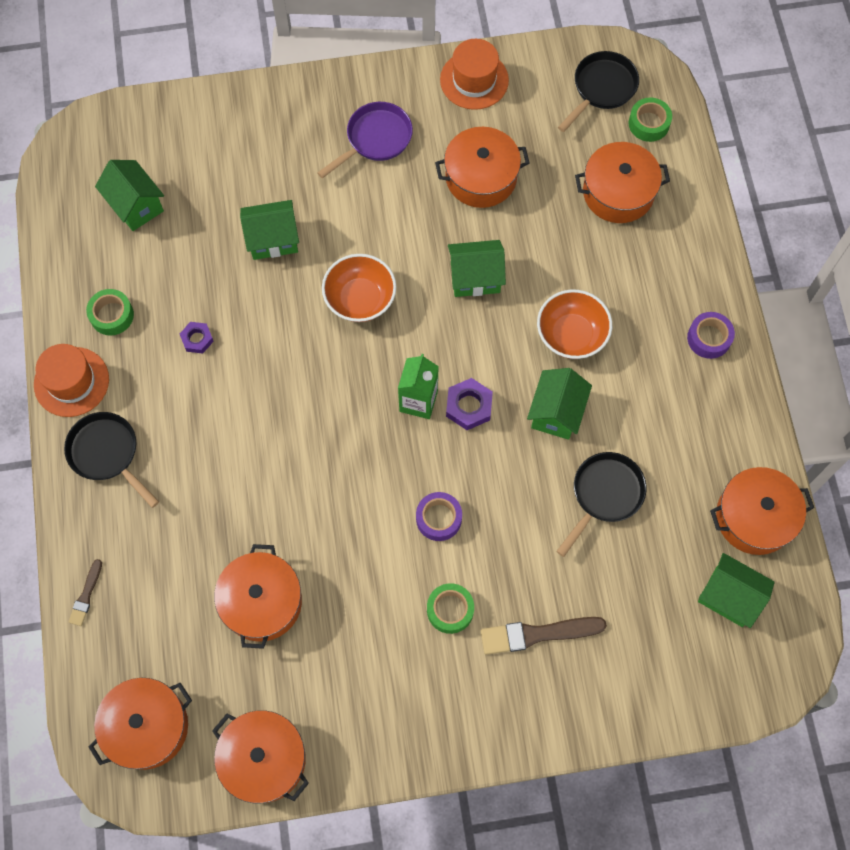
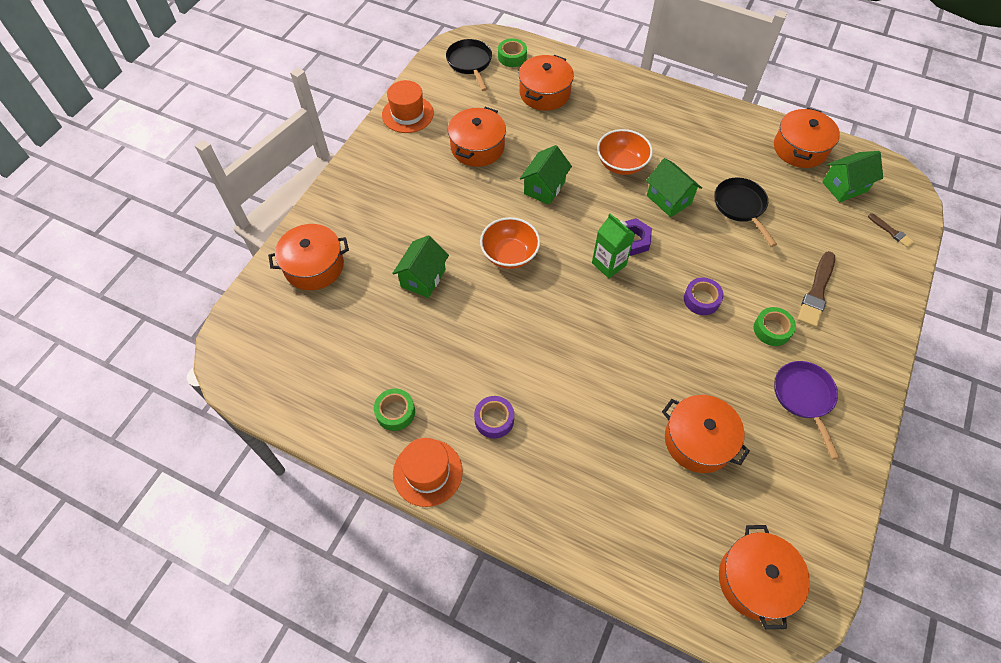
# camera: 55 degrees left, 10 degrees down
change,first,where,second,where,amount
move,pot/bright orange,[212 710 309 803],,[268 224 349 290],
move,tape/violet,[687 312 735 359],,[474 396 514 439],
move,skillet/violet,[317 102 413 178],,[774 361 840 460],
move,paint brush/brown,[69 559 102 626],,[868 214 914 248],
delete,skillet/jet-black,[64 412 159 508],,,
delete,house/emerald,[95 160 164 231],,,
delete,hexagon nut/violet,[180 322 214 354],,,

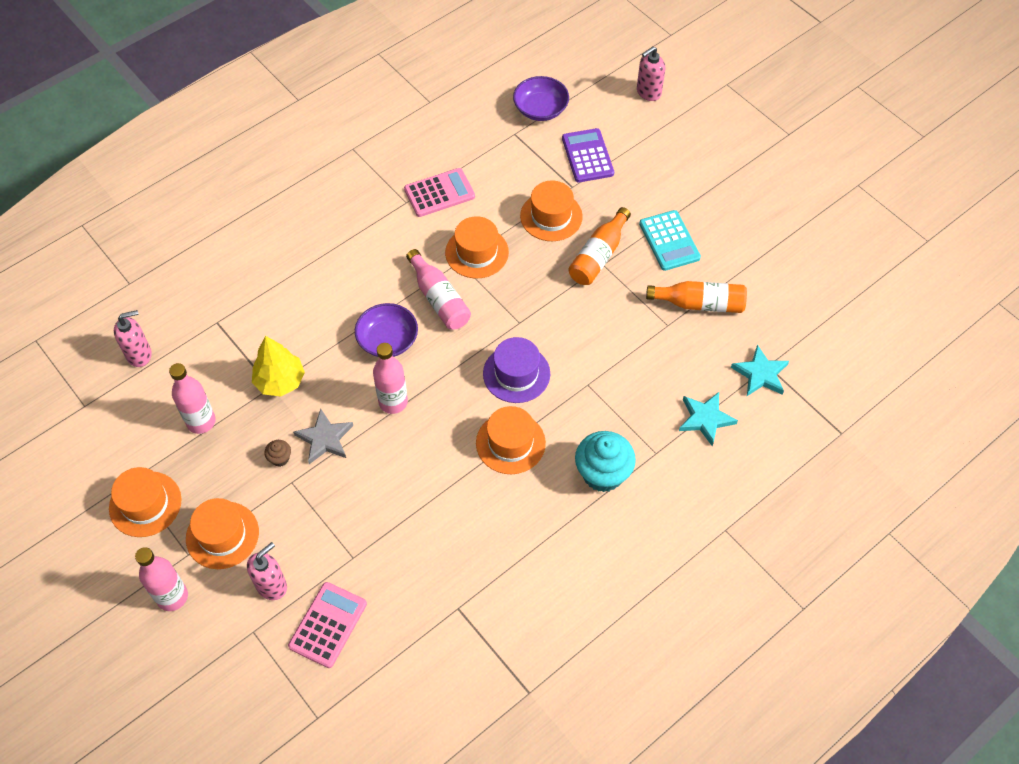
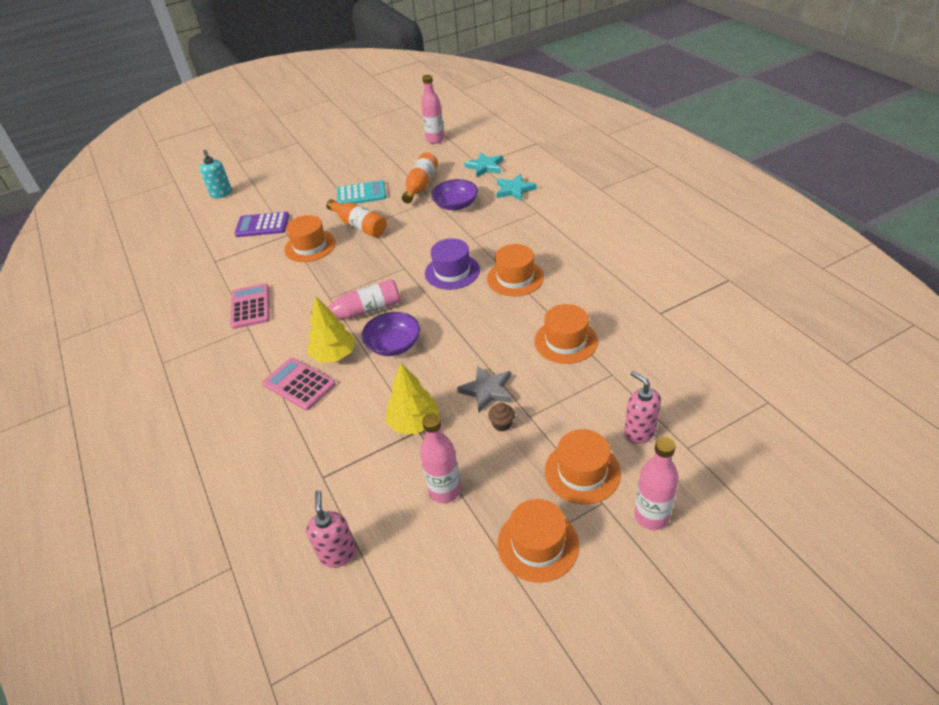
# camera: 75 degrees left, 15 degrees down
change,first,where,second,where,amount
recolor,soap pump/rosy,[637 47 665 101],soap pump/aqua,[200 150 232 199],
move,calculator/rosy,[288 582 367 668],,[262 358 336 410],
insert,,,toy tree/golden,[307 296 356 363],
move,drink bottle/rosy,[373 343 408 414],,[421 75 444 144],
move,serving bowl/violet,[513 76 569 121],,[431 179 478 210],
move,top hat/bright orange,[445 216 509 278],,[534 304 598 364],
delete,muffin/aqua,[575 431 636 492],,,

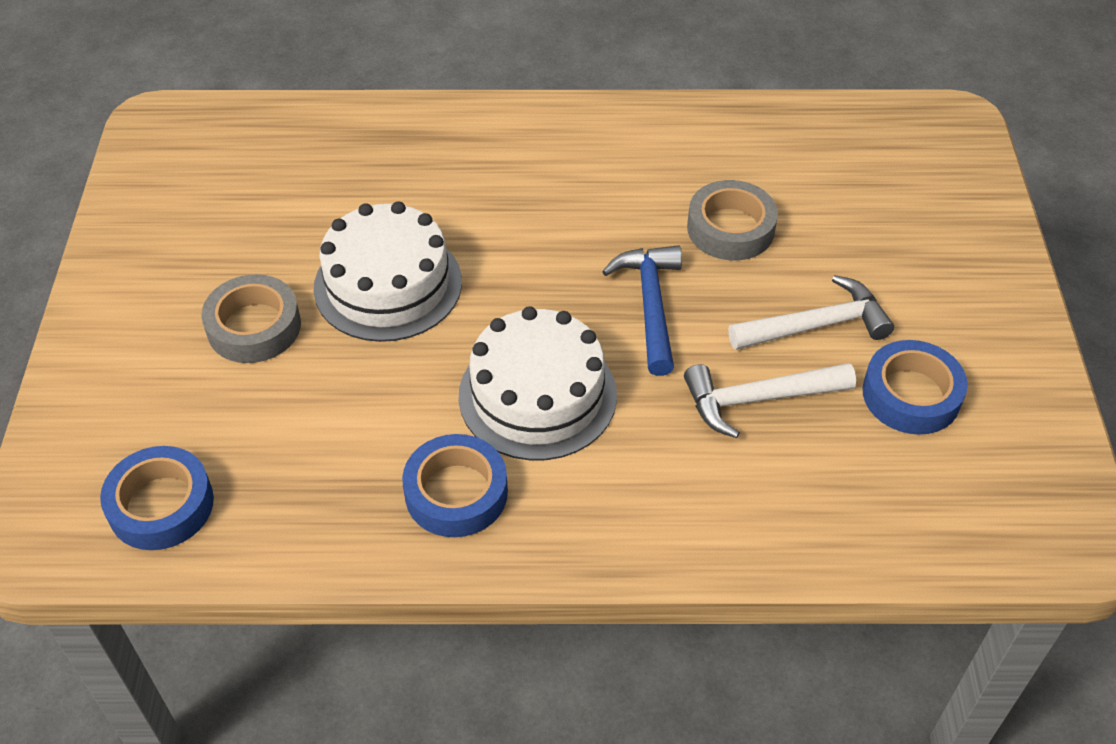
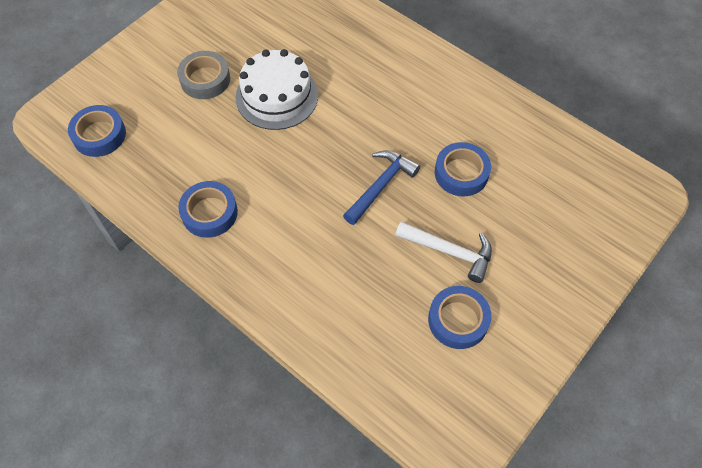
# camera: 40 degrees right, 10 degrees up
change,first,where,second,where,amount
recolor,tape/ash-grey,[687 180 778 260],tape/royal blue,[435 142 491 197],
delete,layer cake/white,[459 306 617 460],,,
delete,hammer/white,[684 363 856 438],,,

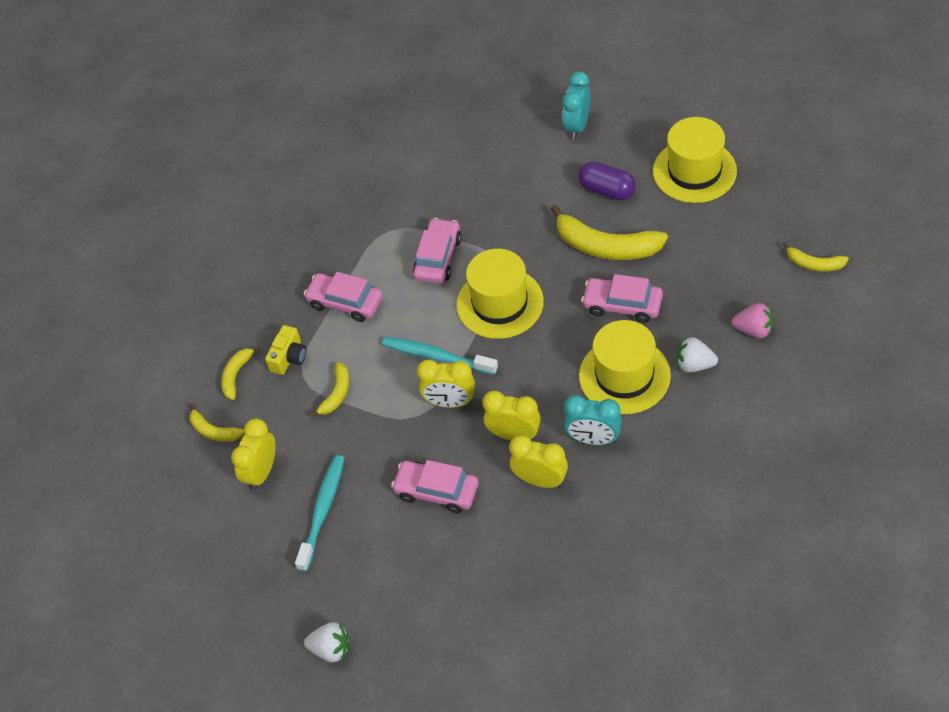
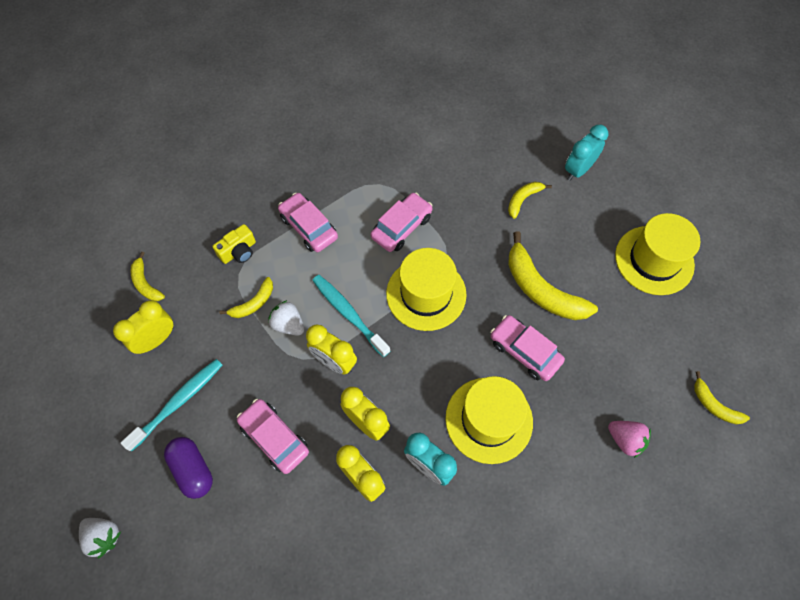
# camera: 20 degrees right, 10 degrees up
change,first,where,second,where,amount
move,capsule/violet,[578 161 636 200],,[164 437 213 499],
move,toy strawberry/white,[676 336 718 372],,[268 300 304 336],
move,banana/golden,[221 346 261 400],,[508 182 552 219],

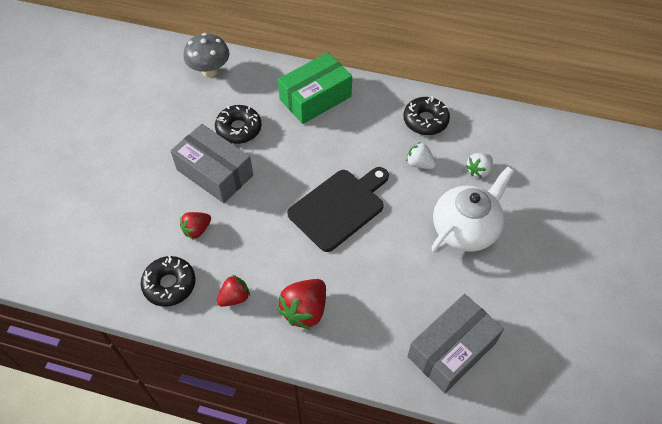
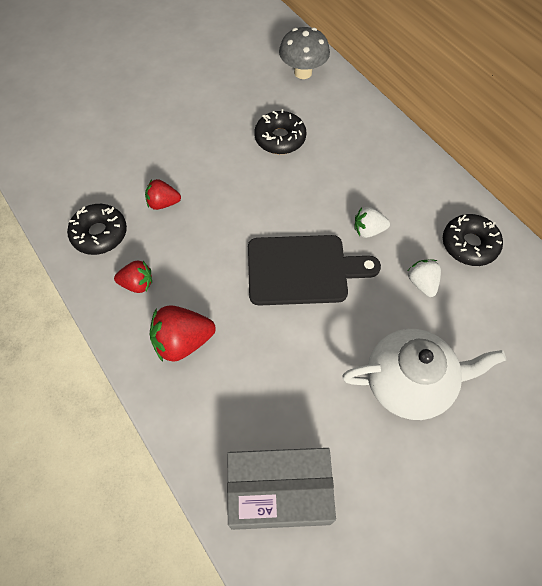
# camera: 40 degrees right, 5 degrees up
change,first,where,second,where,amount
move,toy strawberry/white,[465 153 493 178],,[354 207 390 238],
delete,package/ash-grey,[170 124 253 203],,,
delete,package/emerald,[278 52 352 124],,,

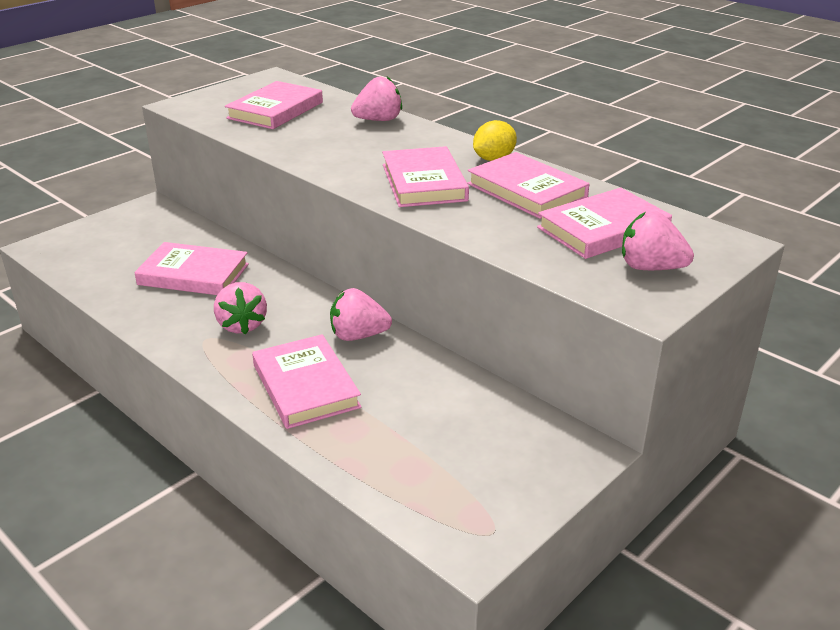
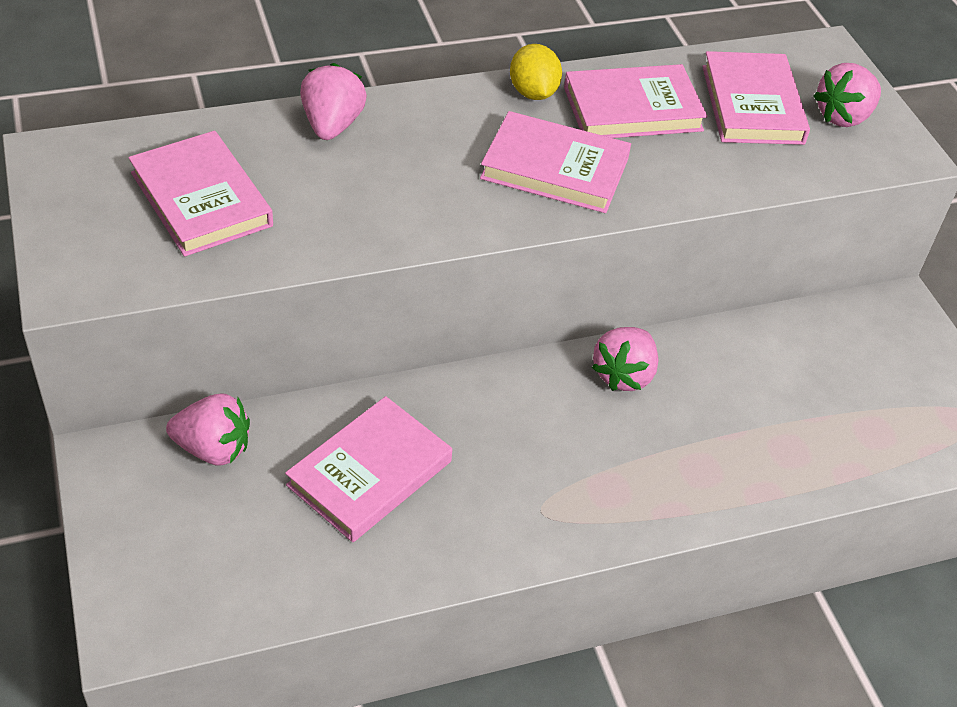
# camera: 65 degrees left, 15 degrees up
change,first,where,second,where,amount
move,toy strawberry/rosy,[214 282 267 335],,[166 394 250 466],
delete,book/rosy,[252 334 361 429],,,

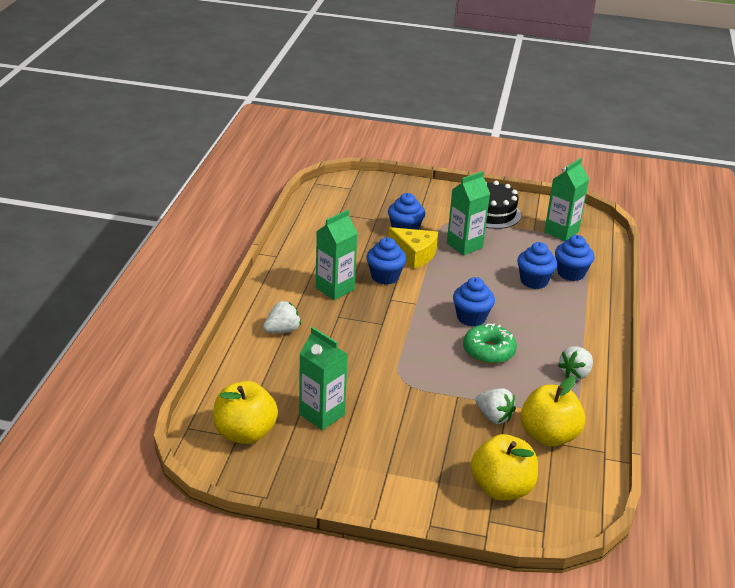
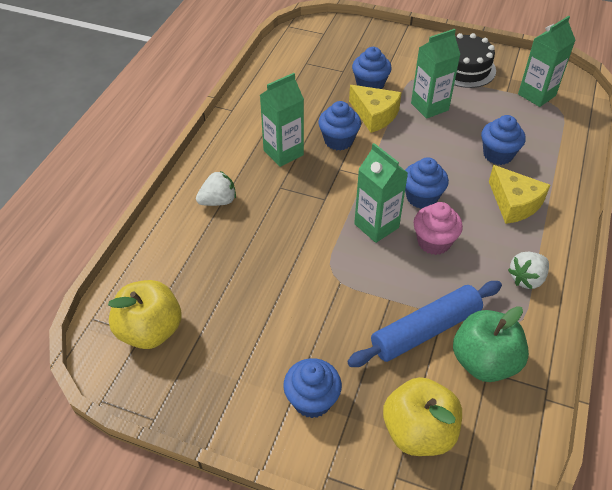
# camera: 10 degrees right, 15 degrees up
change,first,where,second,where,amount
move,muffin/royal blue,[555 235 595 281],,[283 358 342 418],
replace,toy strawberry/white,[476 388 516 424],rolling pin/royal blue,[347 281 502 367],
move,milk carton/emerald,[299 327 348 430],,[354 143 408 243],
replace,donut/emerald,[463 324 517 364],muffin/rosy,[414 202 463 255],
recolor,apple fruit/golden,[521 376 585 447],apple fruit/emerald,[453 306 529 382],
insert,,,piece of cheese/golden,[489 165 550 224],

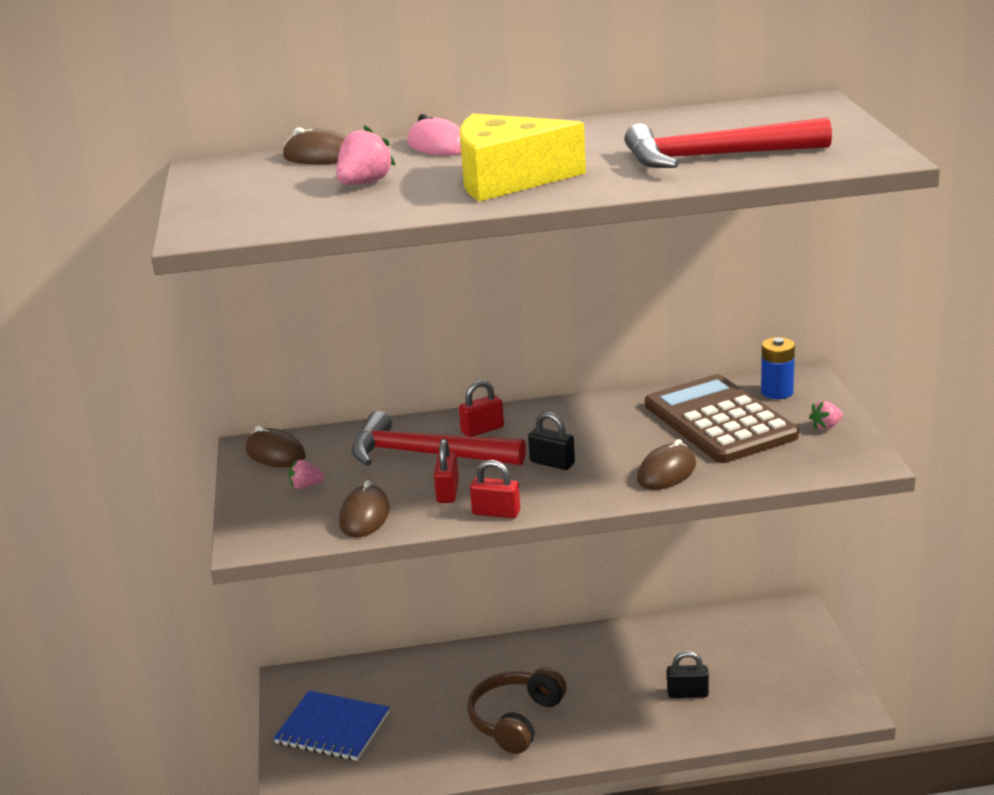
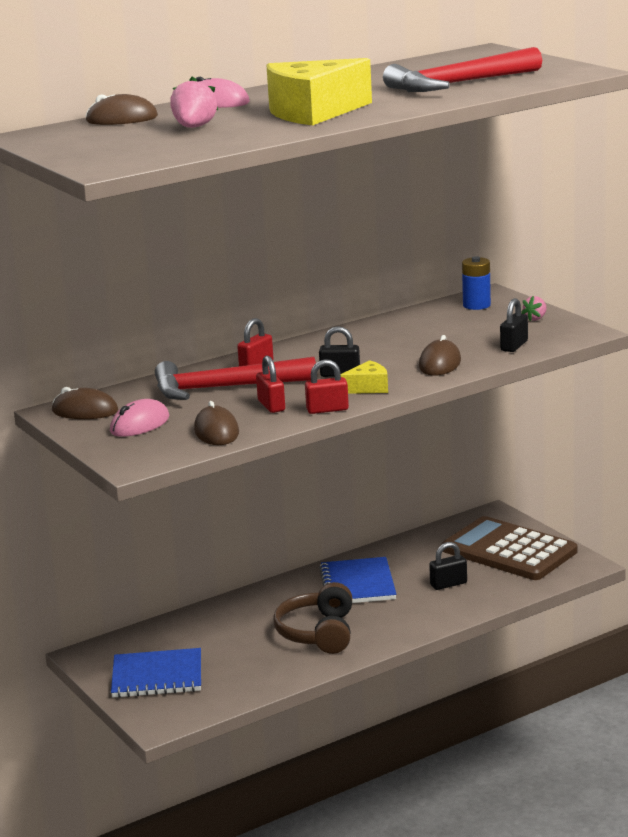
# camera: 25 degrees left, 5 degrees down
change,first,where,second,where,amount
replace,toy strawberry/rosy,[289 459 324 489],mouse/rosy,[110 399 169 437],
insert,,,exercise book/royal blue,[319 557 397 603],
insert,,,piece of cheese/golden,[341 360 388 394],
move,calculator/brown,[645 374 799 463],,[442 516 577 580],
insert,,,padlock/jet-black,[500 298 528 352],

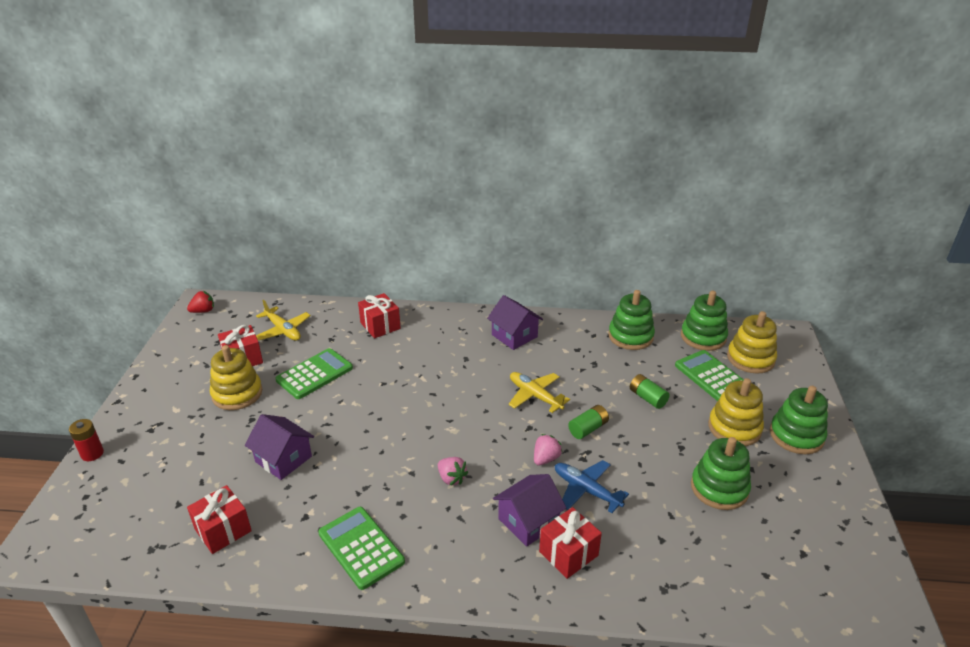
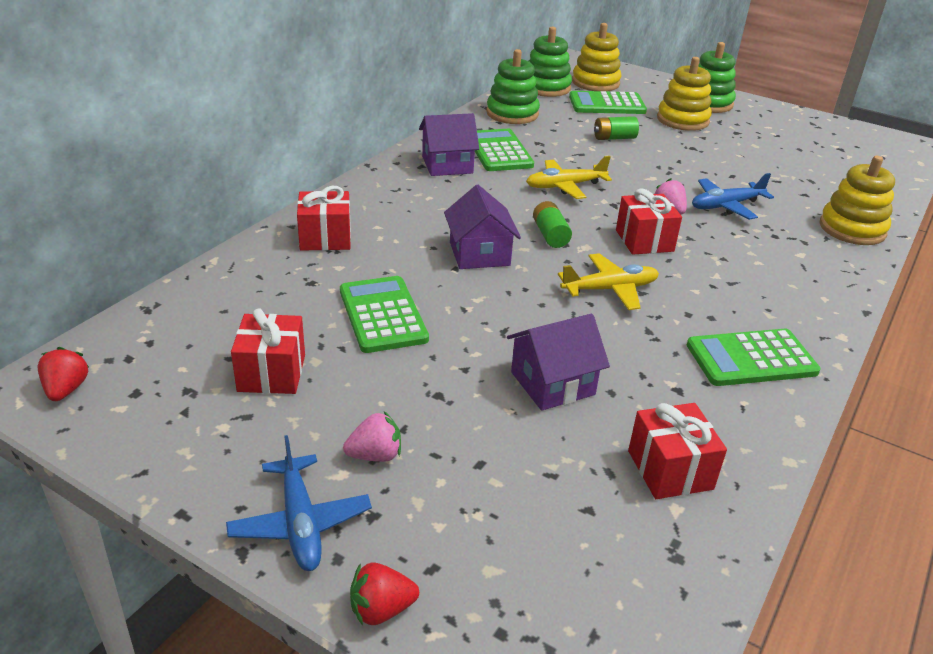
# camera: 65 degrees left, 0 degrees up
change,first,where,second,where,amount
insert,,,plane/royal blue,[226 435 372 571],
move,toy strawberry/rosy,[438 457 468 485],,[343 412 401 462],
replace,power cell/red,[69 419 104 461],toy strawberry/red,[350 563 419 626],
move,house/violet,[493 474 567 547],,[444 185 521 269],
insert,,,calculator/emerald,[475 129 534 171],
move,power cell/emerald,[568 405 609 439],,[533 201 572 248],
move,plane/golden,[256 300 311 341],,[558 253 659 310],
move,gift/red,[539 507 602 579],,[616 188 682 255],
move,stacking rings/golden,[210 345 262 410],,[820 156 895 245],
delete,stacking rings/emerald,[691 437 751 510],,,

